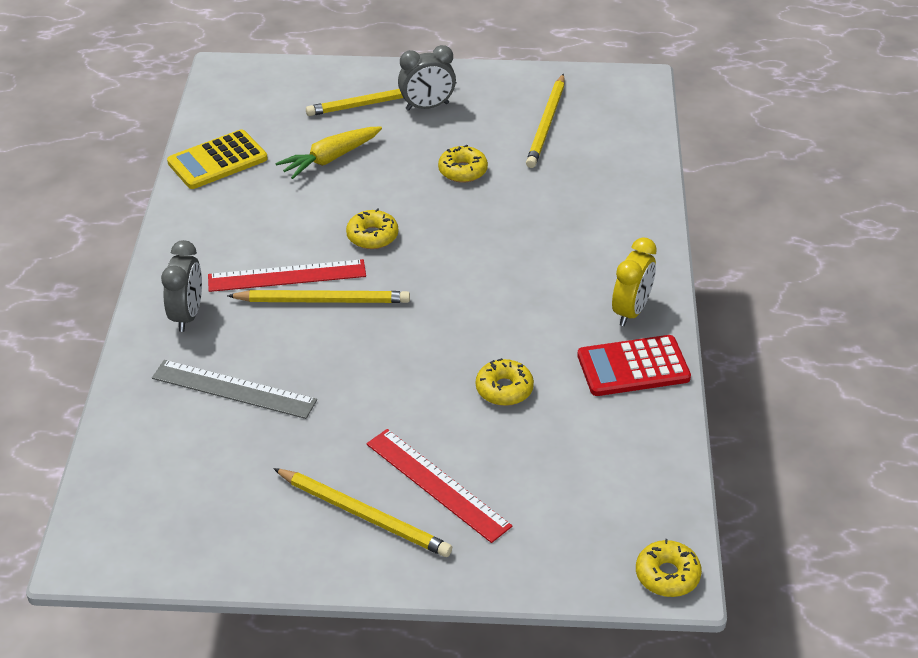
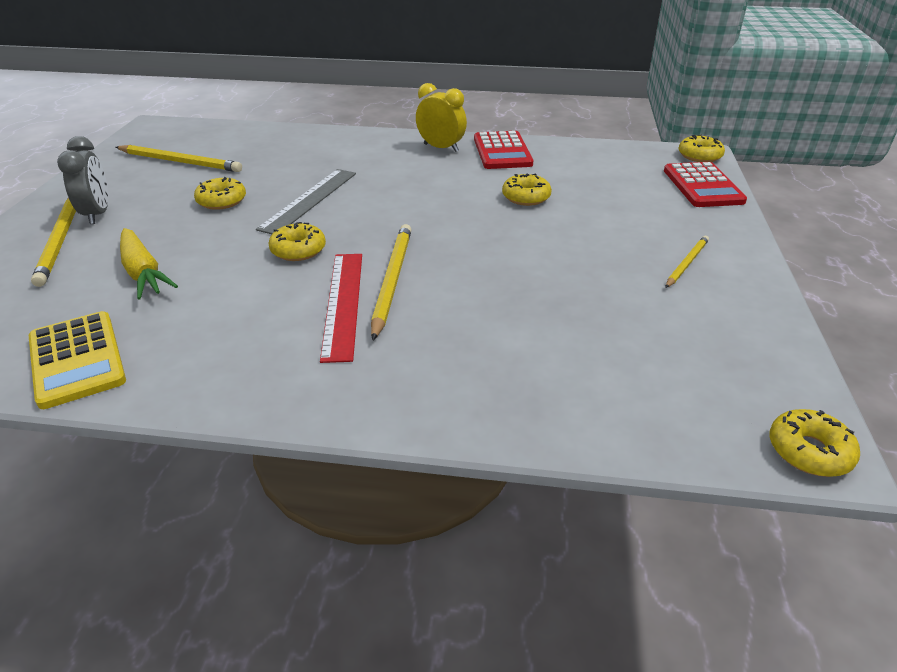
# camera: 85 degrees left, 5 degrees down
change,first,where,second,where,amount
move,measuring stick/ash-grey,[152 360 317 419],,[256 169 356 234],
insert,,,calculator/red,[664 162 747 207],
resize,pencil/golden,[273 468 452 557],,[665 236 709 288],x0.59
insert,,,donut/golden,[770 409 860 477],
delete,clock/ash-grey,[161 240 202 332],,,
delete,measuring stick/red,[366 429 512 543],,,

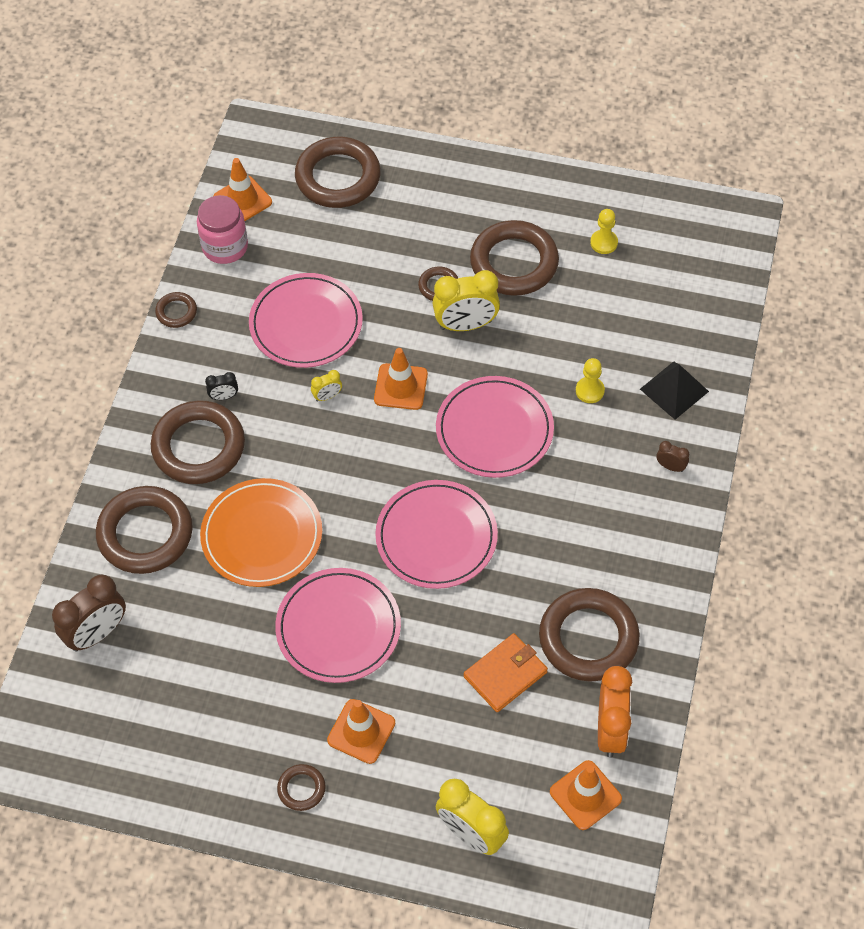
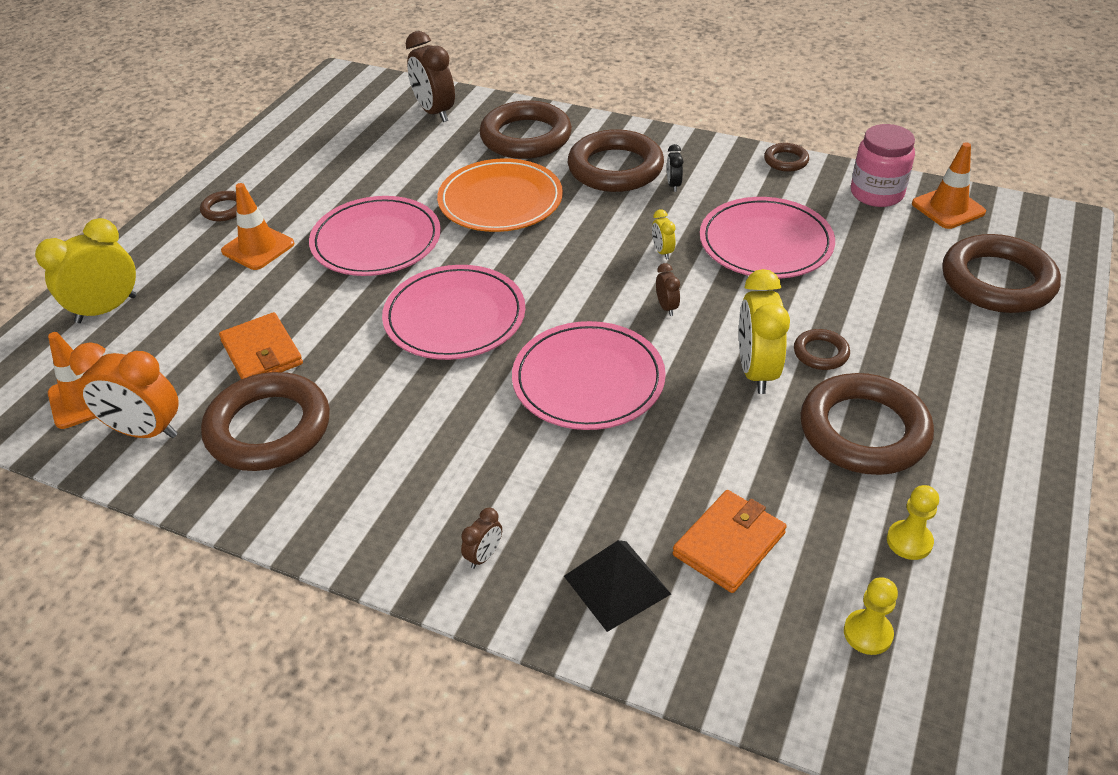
# camera: 100 degrees right, 15 degrees down
change,first,where,second,where,amount
replace,safety cone/bright orange,[374 348 428 410],clock/brown,[656 263 680 316],
insert,,,billfold/bright orange,[673 490 787 593],
move,game pawn/golden,[576 358 605 403],,[844 577 898 655],

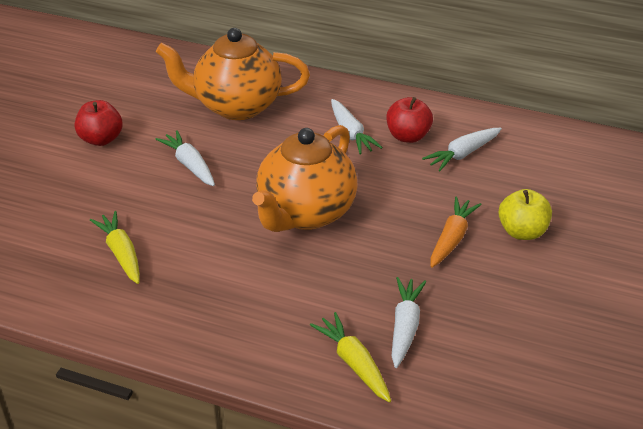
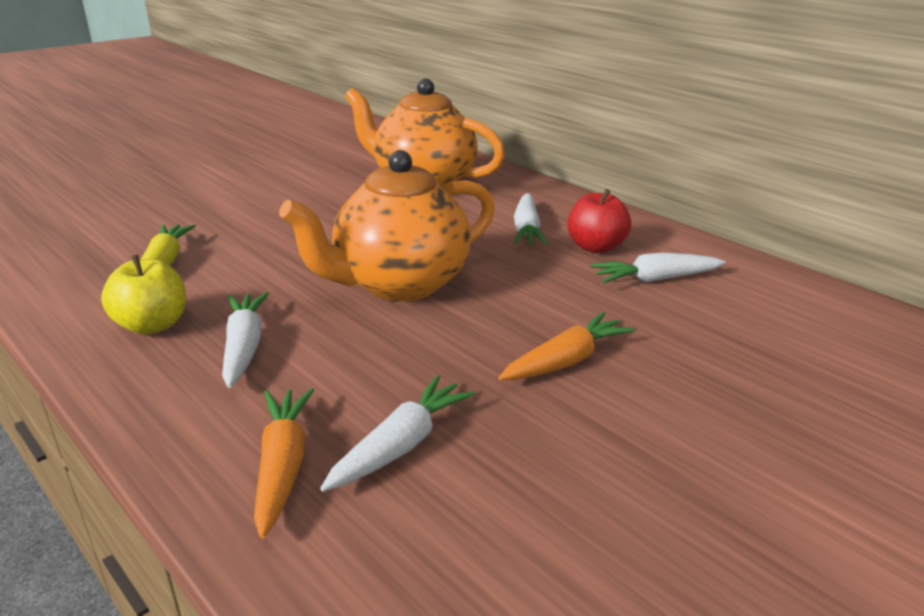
# camera: 25 degrees right, 10 degrees down
change,first,where,second,where,amount
move,apple fruit/golden,[498 189 552 240],,[101 254 186 335],
move,root vegetable/white,[155 130 215 186],,[222 292 269 388],
recolor,root vegetable/golden,[310 312 391 403],root vegetable/bright orange,[254 388 314 539],
delete,apple fruit/red,[75 100 123 146],,,

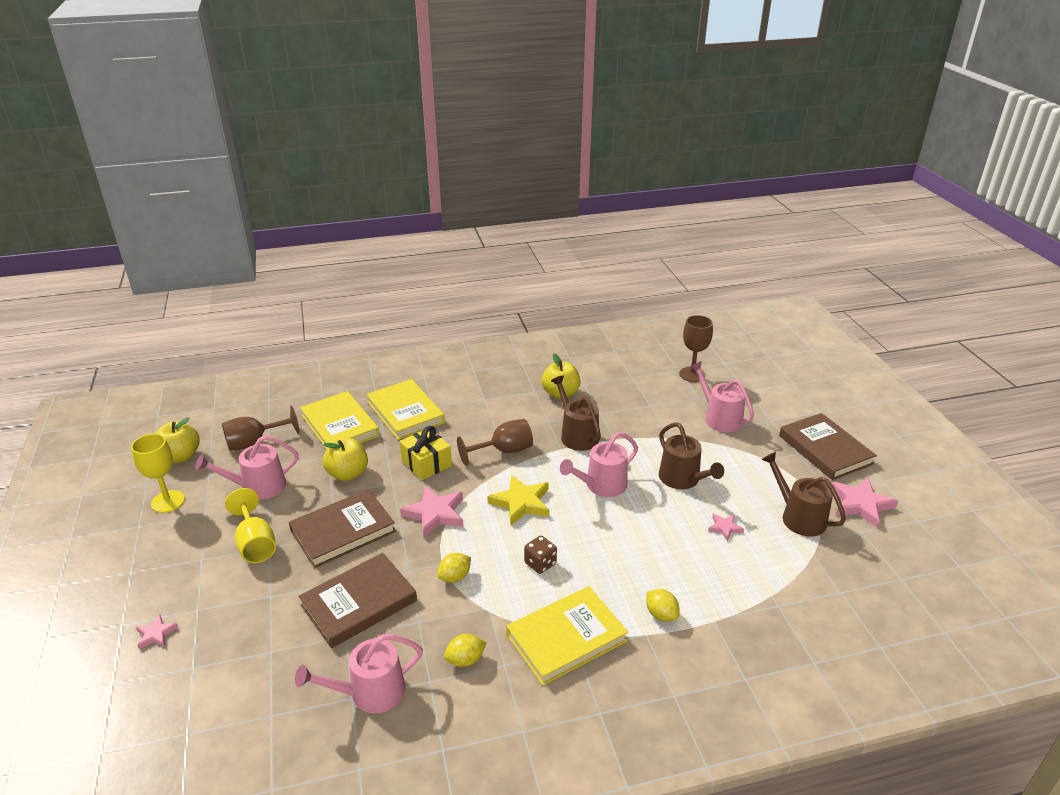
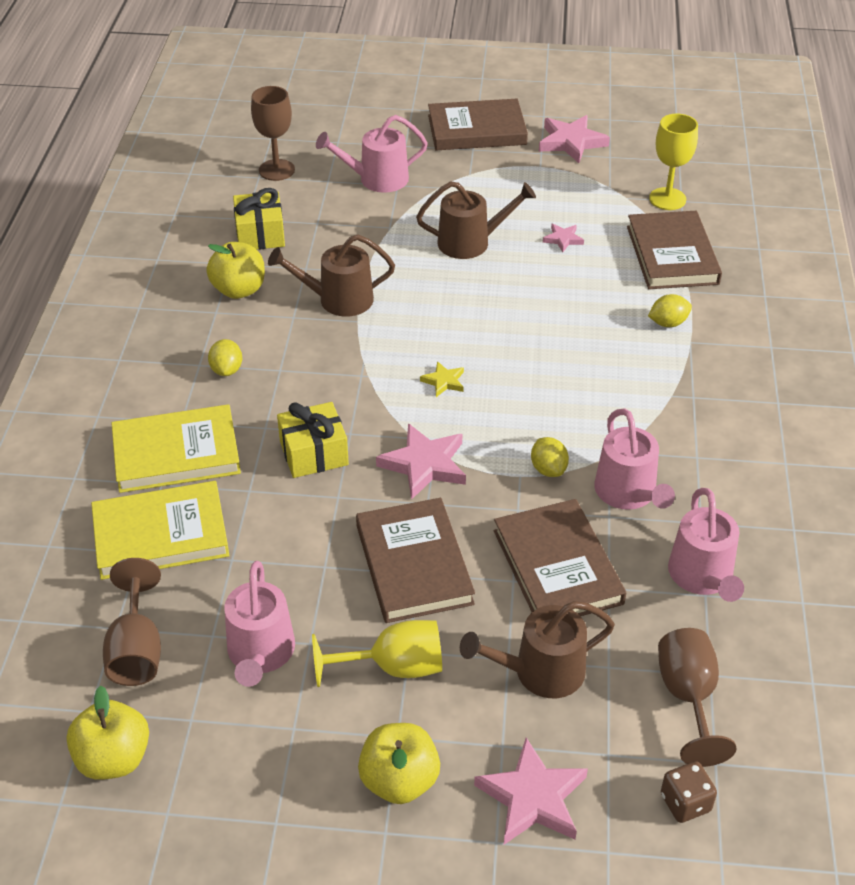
# camera: 70 degrees left, 10 degrees up
change,first,where,second,where,amount
move,citrus fruit/golden,[444 634 487 667],,[208 339 242 376],
insert,,,gift/golden,[233 188 285 249],
move,apple fruit/golden,[323 438 368 481],,[358 723 440 804],
resize,star/golden,[487 475 549 525],,[420 361 464 397],x0.53
move,sprinkling can/brown,[762 452 846 537],,[460 601 615 698],
resize,star/rosy,[136 614 178 649],,[474 738 588 845],x1.90
move,sprinkling can/rosy,[560 432 638 497],,[594 408 675 510],
insert,,,book/brown,[627 211 722 289],
move,chalice/golden,[131 434 185 513],,[649 114 698 210],
move,chalice/brown,[457 419 533 466],,[658 628 737 767],
move,game die/brown,[524 536 557 574],,[661 761 717 823],
delete,book/golden,[506 586 628 685],,,

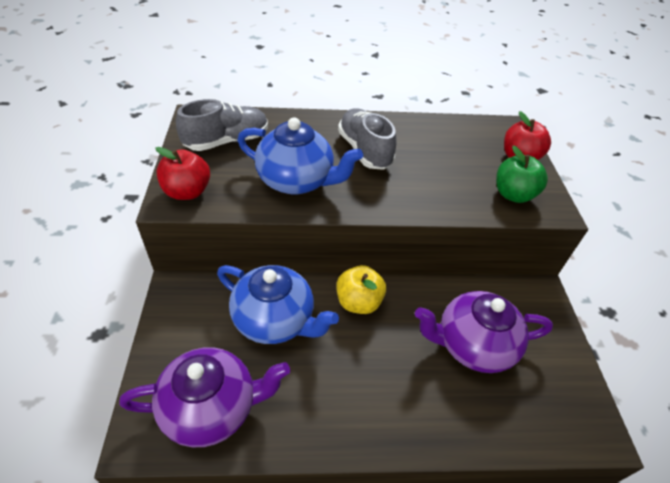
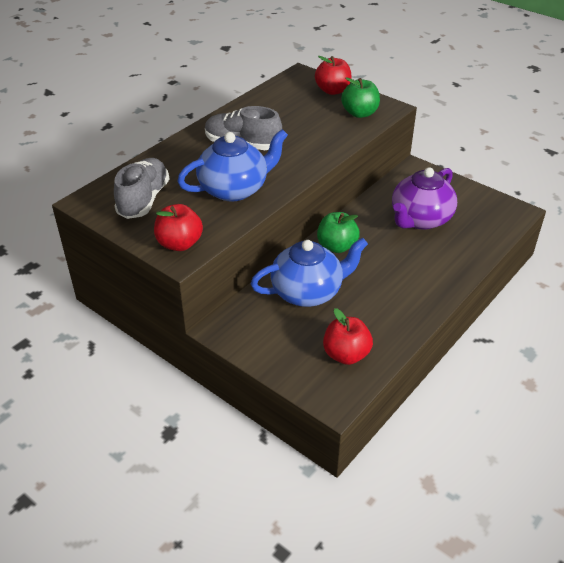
# camera: 45 degrees left, 5 degrees down
change,first,where,second,where,amount
recolor,apple fruit/golden,[336 265 386 314],apple fruit/emerald,[317 212 360 253],
replace,tea pot/violet,[119 347 290 447],apple fruit/red,[323 308 373 365],

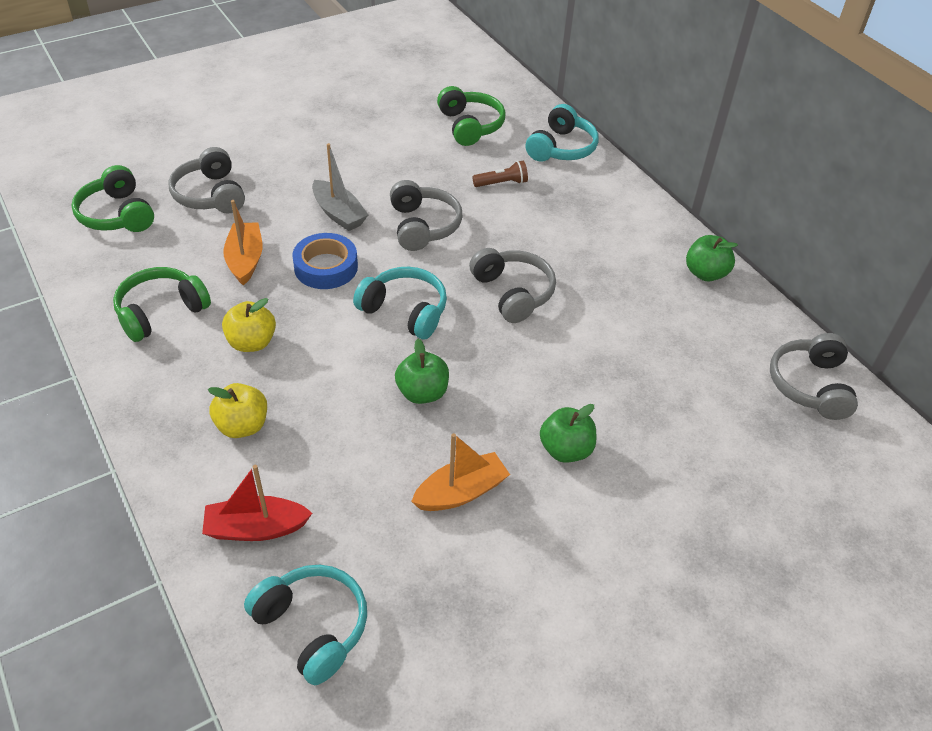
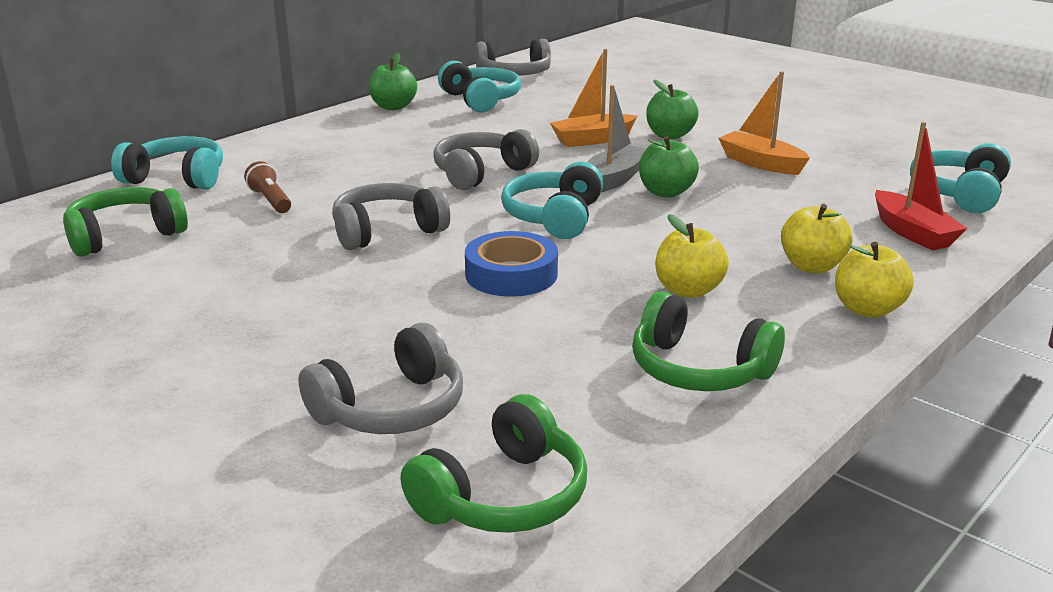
# camera: 105 degrees left, 20 degrees down
change,first,where,second,where,amount
insert,,,headphones/aqua,[438 61 521 112],
move,toy boat/bright orange,[223 200 262 285],,[550 49 637 147],
move,toy boat/ash-grey,[312 143 368 231],,[588 85 646 192],
insert,,,apple fruit/golden,[835 242 914 318],

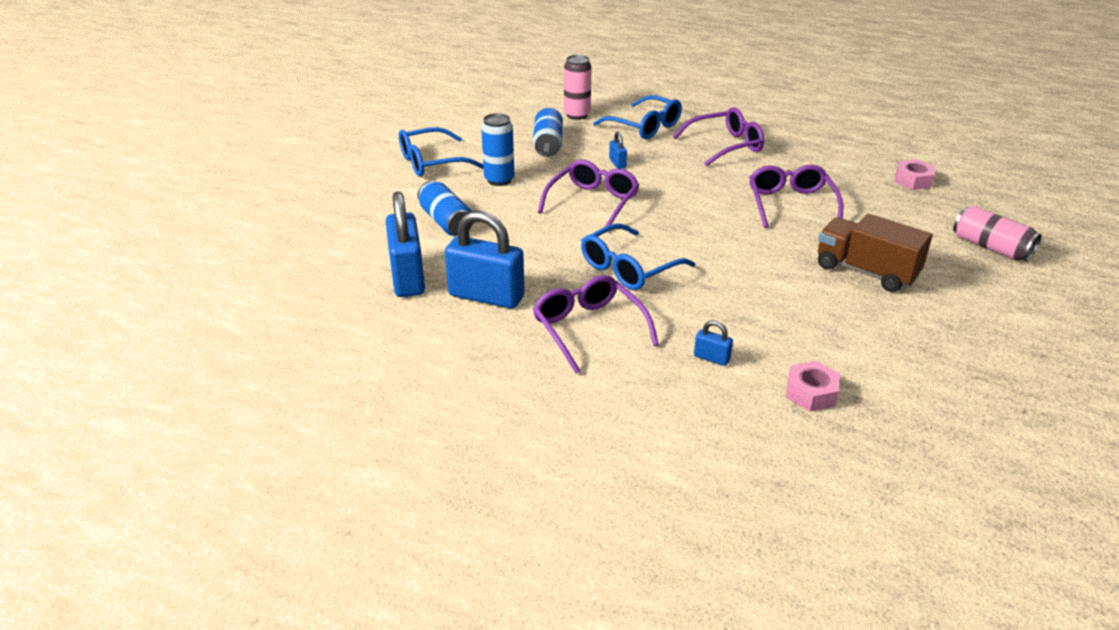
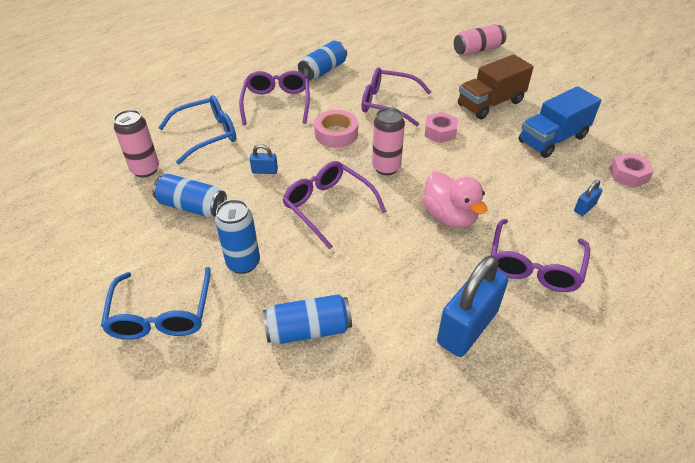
# camera: 70 degrees left, 10 degrees up
change,first,where,second,where,amount
insert,,,tin/royal blue,[298 41 347 81],
insert,,,tape/rosy,[314 110 358 148],
insert,,,tin/rosy,[372 107 405 175],
replace,eyeglasses/royal blue,[581 223 695 290],toy duck/rosy,[423 171 487 228],
move,hexagon nut/rosy,[895 159 935 190],,[425 112 458 143],
rotate,eyeglasses/violet,[533 275 659 374],,[491 219 590 292],60 degrees counterclockwise
insert,,,truck/royal blue,[519 86 601 158],
delete,padlock/royal blue,[386 191 425 297],,,

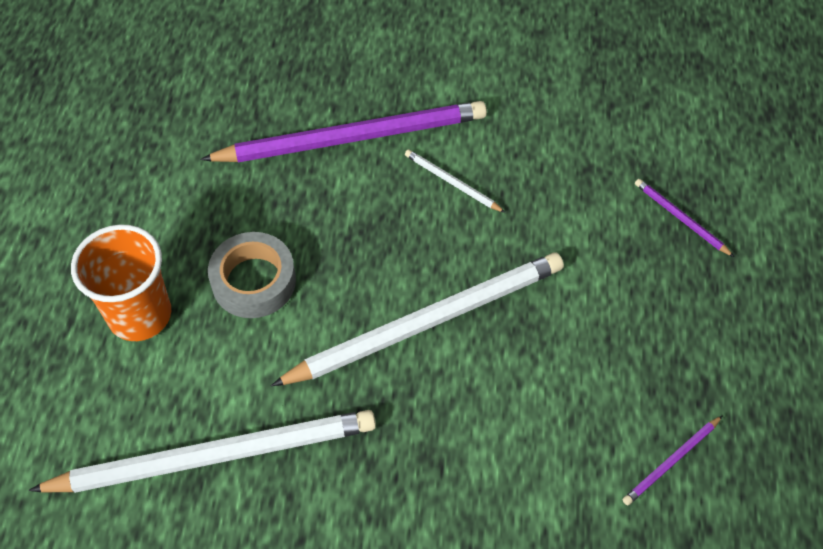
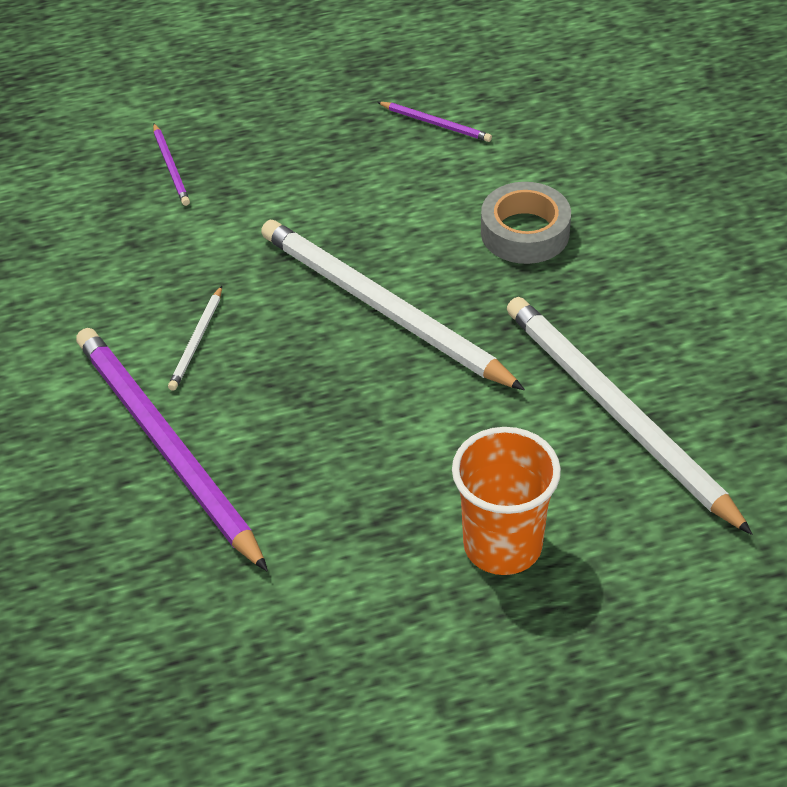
# camera: 110 degrees left, 10 degrees down
change,first,where,second,where,amount
rotate,pencil/violet,[635 179 734 257],,[153 123 190 206],45 degrees counterclockwise
move,tape/ash-grey,[208 232 296 318],,[481 182 571 264],

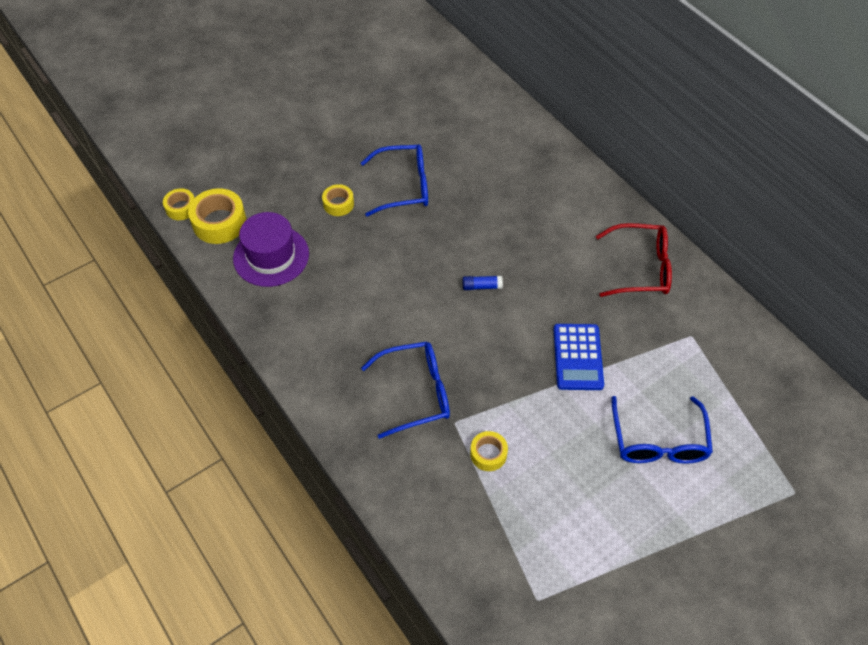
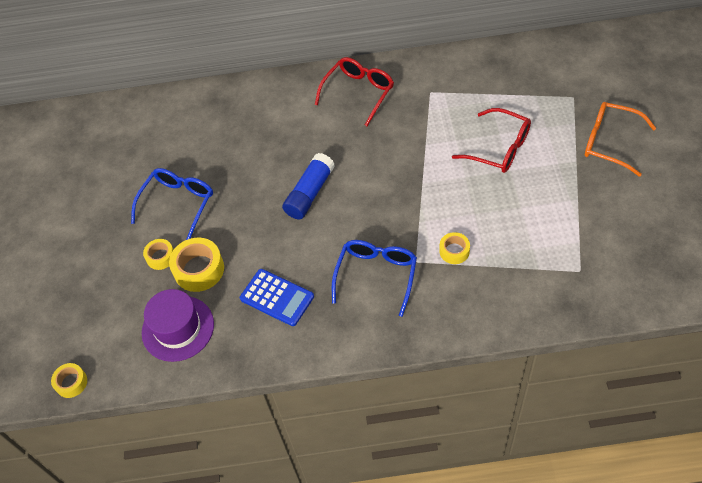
# camera: 55 degrees left, 0 degrees up
change,first,where,second,where,amount
move,tape/golden,[188 188 246 244],,[169 238 224 292],
move,calculator/royal blue,[553 324 604 390],,[240 269 314 326],
resize,glue stick/royal blue,[463 276 503 290],,[282 153 335 219],x2.05
recolor,eyeglasses/royal blue,[612 396 713 464],eyeglasses/red,[452 108 531 173],
insert,,,eyeglasses/bright orange,[585 102 656 177],

